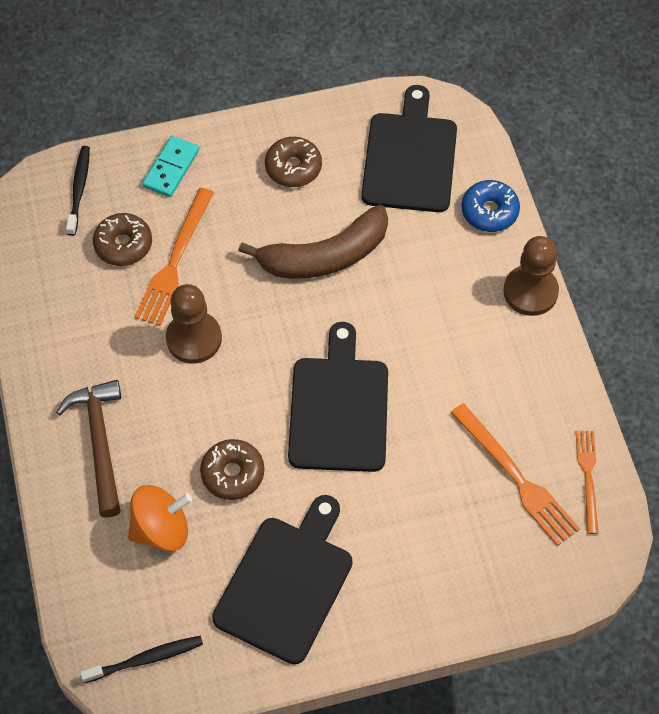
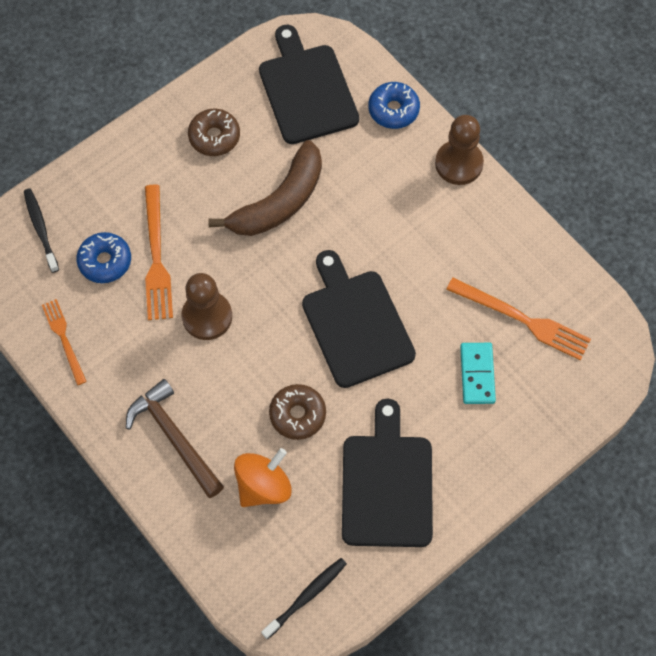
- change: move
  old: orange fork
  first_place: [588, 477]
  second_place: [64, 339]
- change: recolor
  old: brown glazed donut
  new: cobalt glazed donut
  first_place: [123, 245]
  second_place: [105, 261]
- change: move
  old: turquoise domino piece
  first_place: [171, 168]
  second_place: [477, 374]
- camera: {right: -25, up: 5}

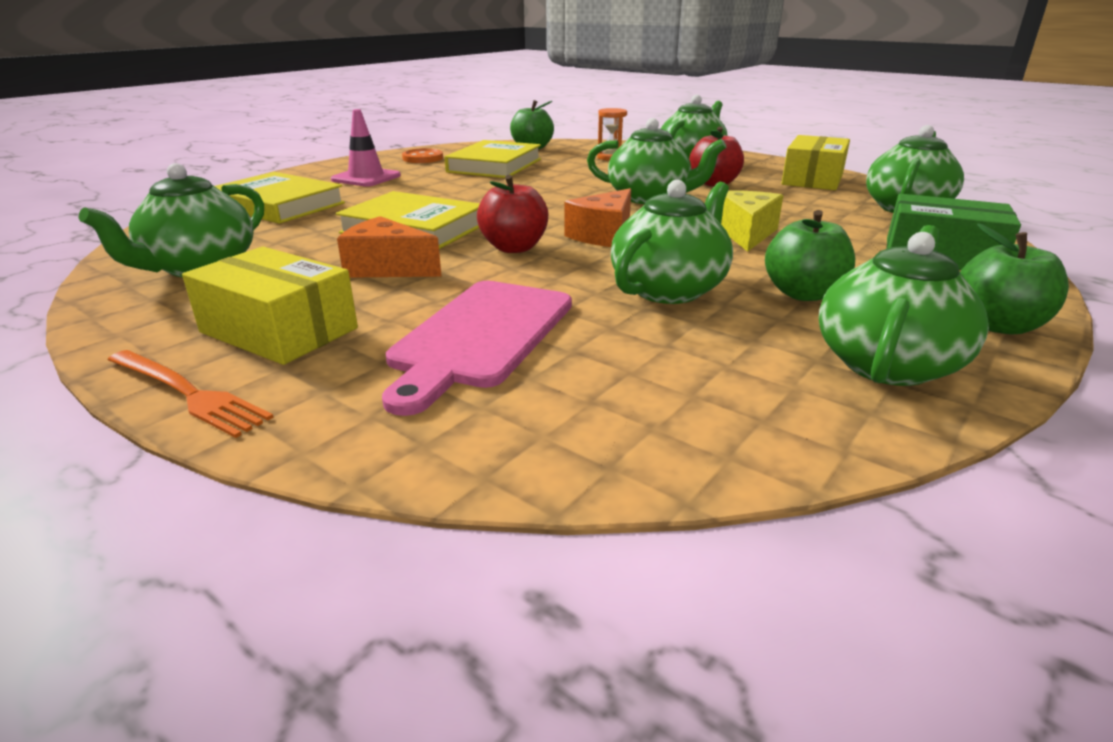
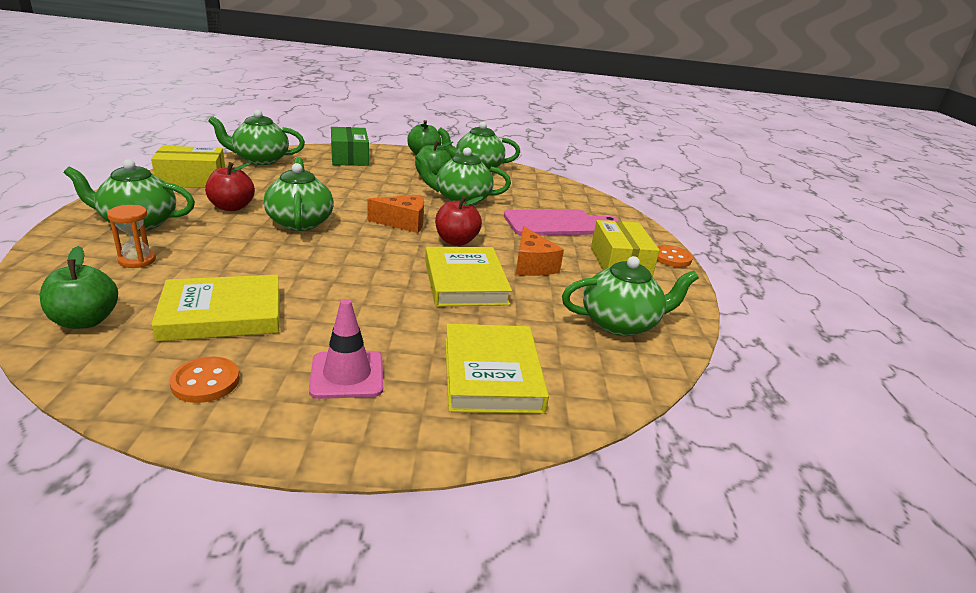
- change: replace
  old: orange fork
  new: orange shirt button
  first_place: [188, 393]
  second_place: [671, 258]
- change: delete
  old: golden cheese wedge
  first_place: [746, 233]
- camera: {right: -130, up: 0}

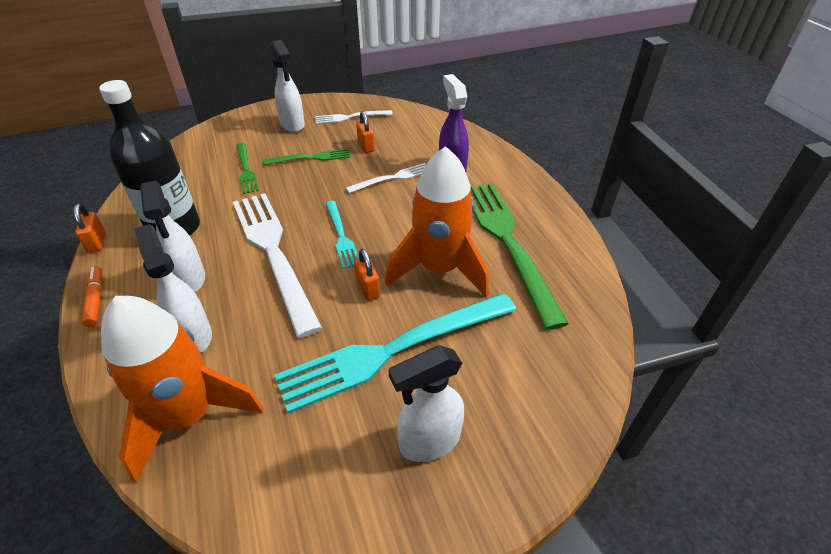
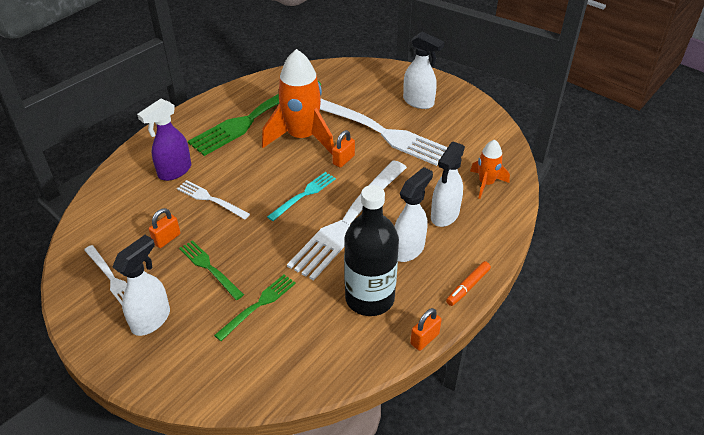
- change: recolor
  old: turquoise fork
  new: snow-white fork
  first_place: [392, 350]
  second_place: [380, 132]
- change: resize
  old: orange toy rocket
  first_place: [189, 416]
  second_place: [486, 183]
  factor: 0.52
- camera: {right: -120, up: 0}

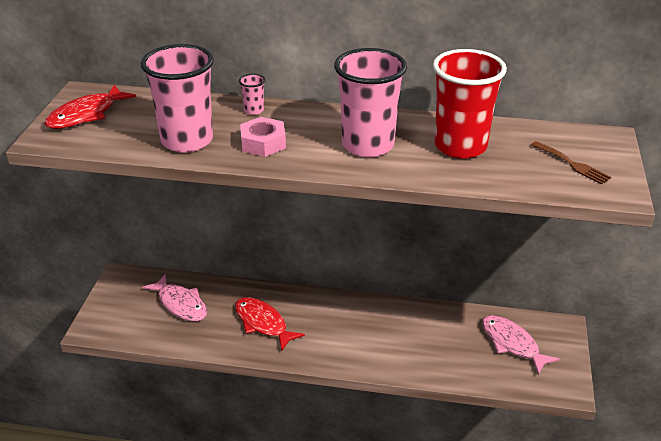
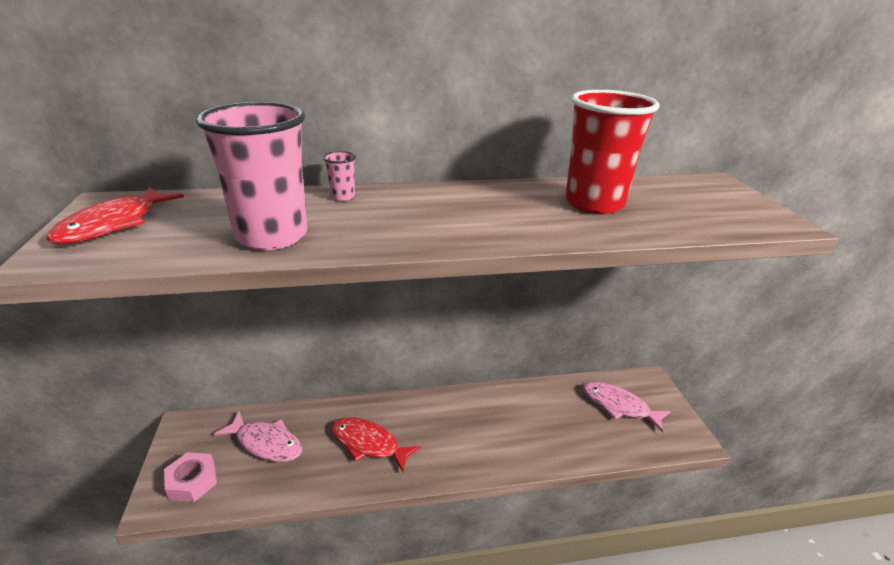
- change: move
  old: rose-pink hexagon nut
  first_place: [263, 143]
  second_place: [192, 481]
- change: delete
  old: rose-pink cup
  first_place: [367, 145]
- change: delete
  old: brown fork
  first_place: [572, 164]
- camera: {right: -20, up: -5}

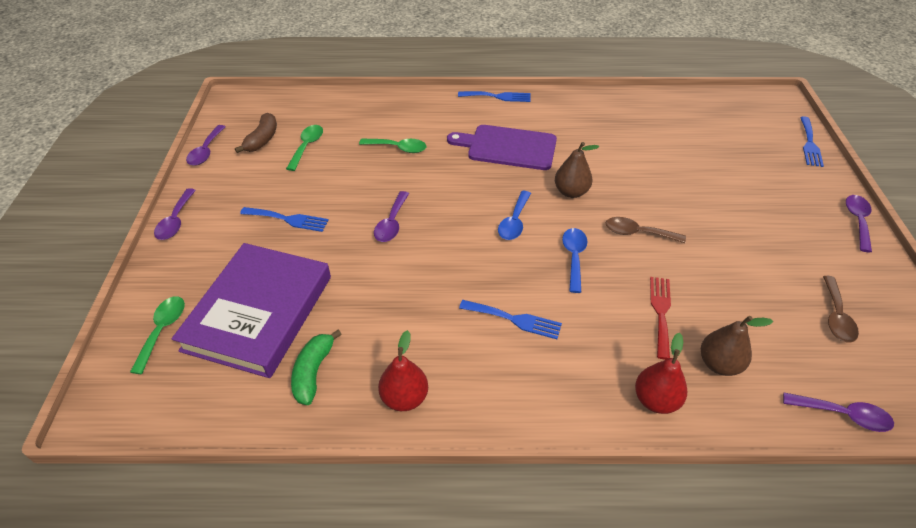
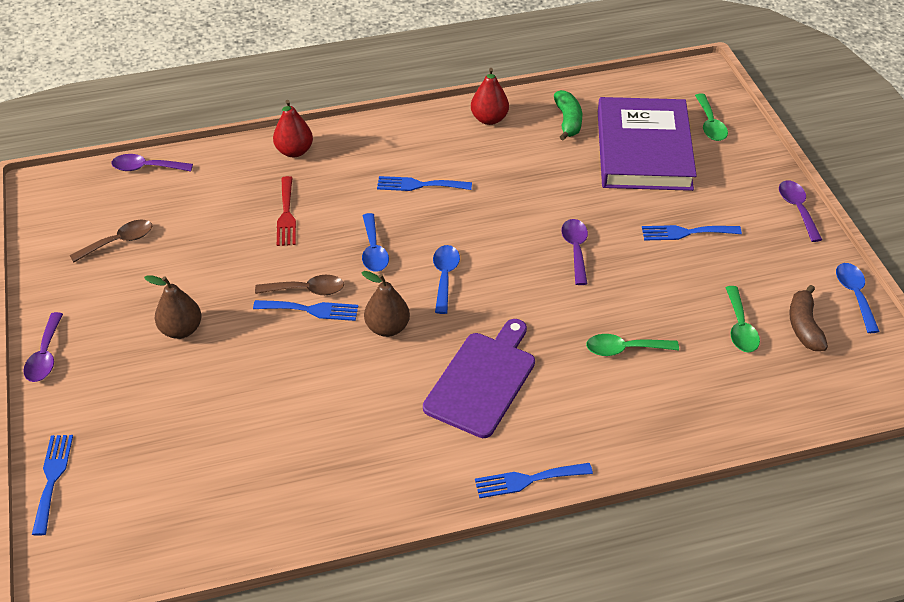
- change: rotate
  old: brown spoon
  first_place: [836, 316]
  second_place: [119, 241]
  degrees: 60
- change: move
  old: brown pear fruit
  first_place: [719, 364]
  second_place: [181, 329]
- change: insert
  new: cobalt fork
  second_place: [311, 310]
- change: rotate
  old: royal purple bread board
  first_place: [508, 147]
  second_place: [482, 380]
  degrees: -60
- change: recolor
  old: royal purple spoon
  new: cobalt spoon
  first_place: [206, 151]
  second_place: [854, 295]
- camera: {right: 165, up: 0}

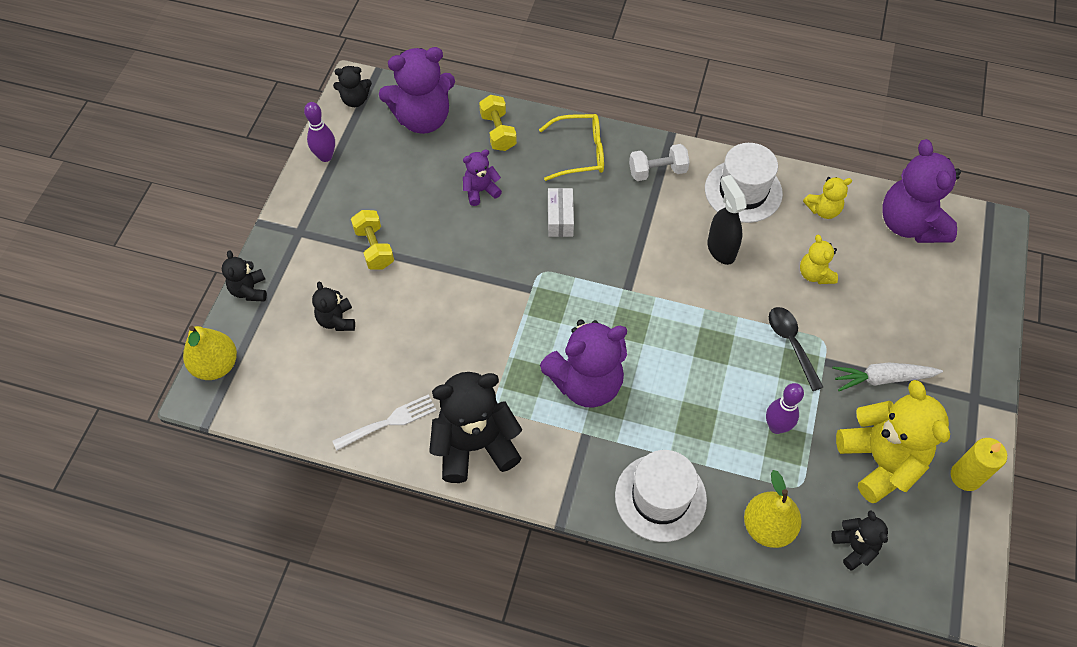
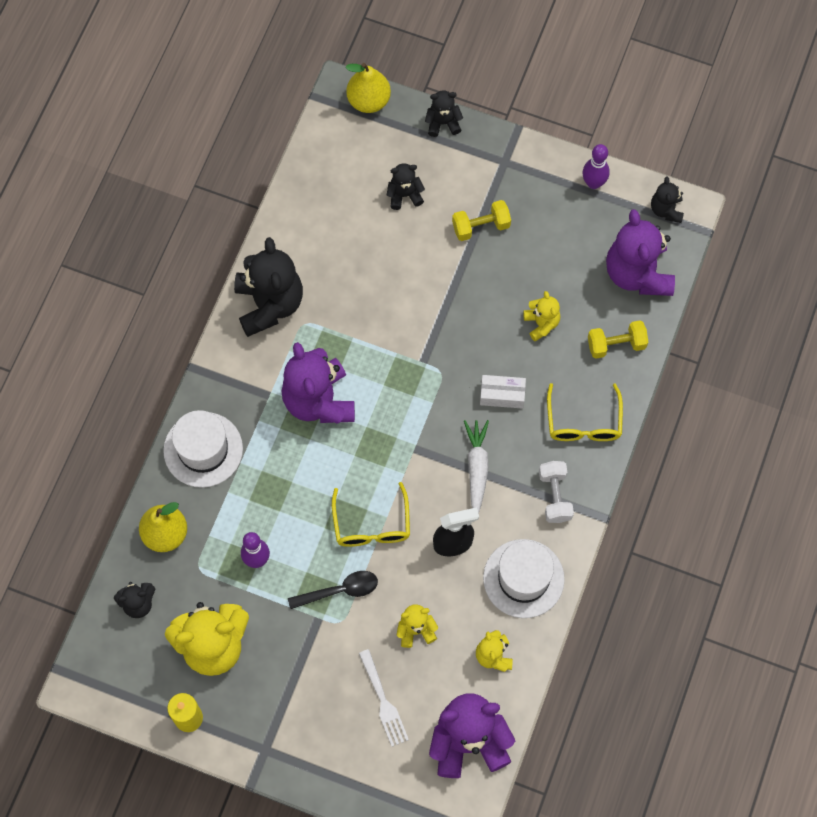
- change: insert
  new: golden spectacles
  second_place: [371, 525]
- change: move
  old: snow-white fork
  first_place: [389, 421]
  second_place: [383, 702]
- change: move
  old: snow-white carrot
  first_place: [882, 378]
  second_place: [477, 468]
- change: recolor
  old: royal purple stuffed bear
  new: golden stuffed bear
  first_place: [480, 191]
  second_place: [541, 323]
- camera: {right: 95, up: 10}

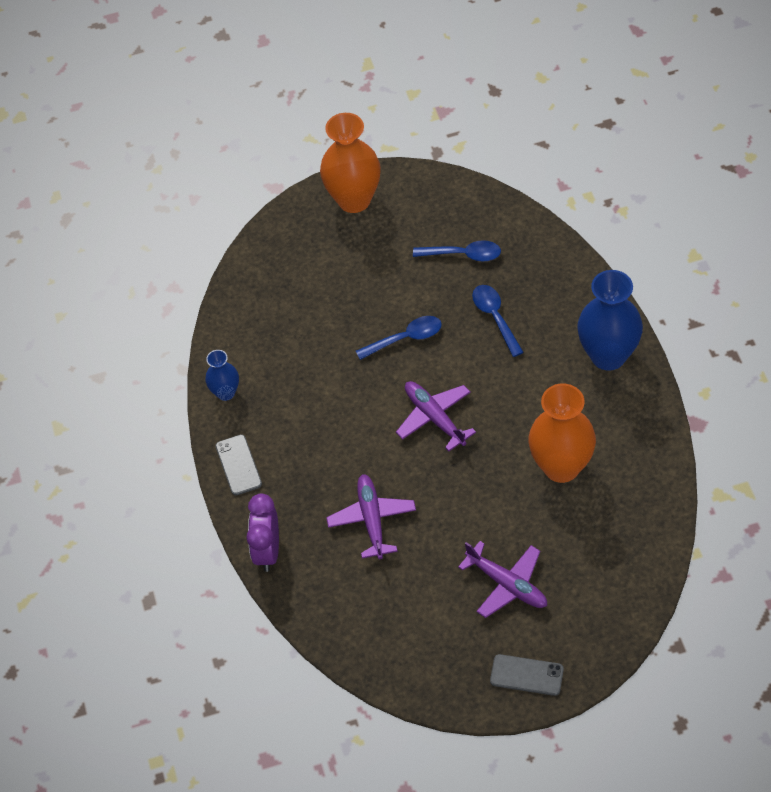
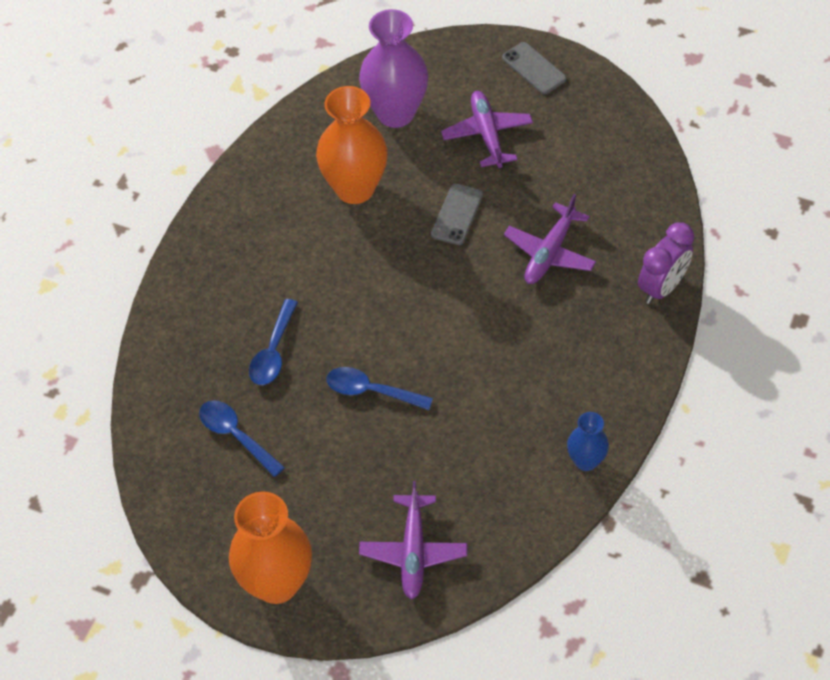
- change: insert
  new: royal purple flower vase
  second_place: [395, 113]
- change: move
  old: royal purple toy plane
  first_place: [434, 418]
  second_place: [413, 552]
- change: move
  old: grey phone
  first_place: [238, 465]
  second_place: [457, 214]
- change: delete
  old: cobalt flower vase
  first_place: [608, 355]
- camera: {right: -145, up: 0}

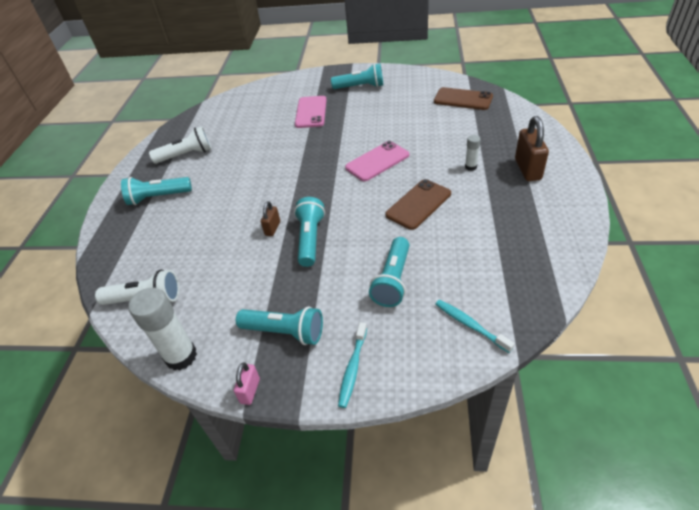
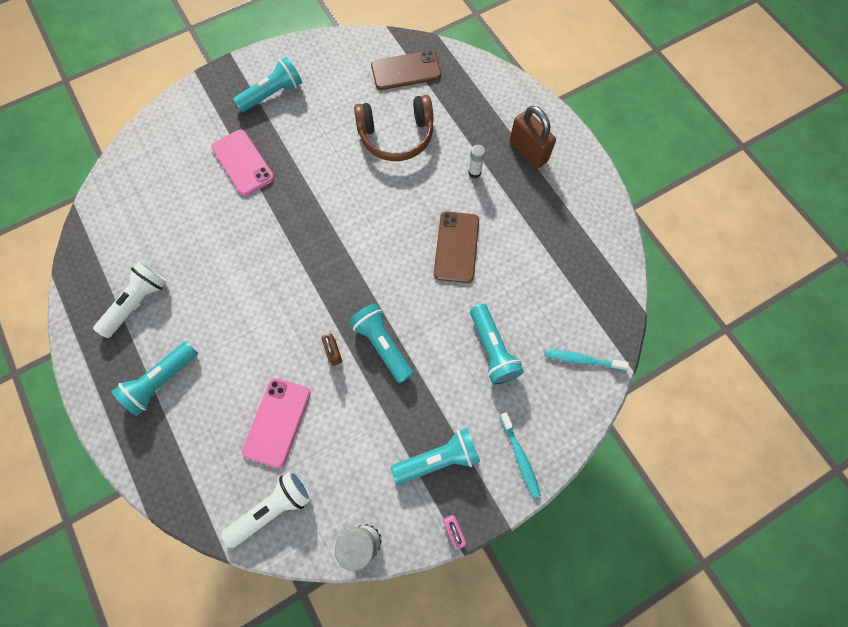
- change: move
  old: rose-pink phone
  first_place: [377, 161]
  second_place: [277, 422]
- change: insert
  new: brown headphones
  second_place: [396, 136]
- camera: {right: -40, up: 25}

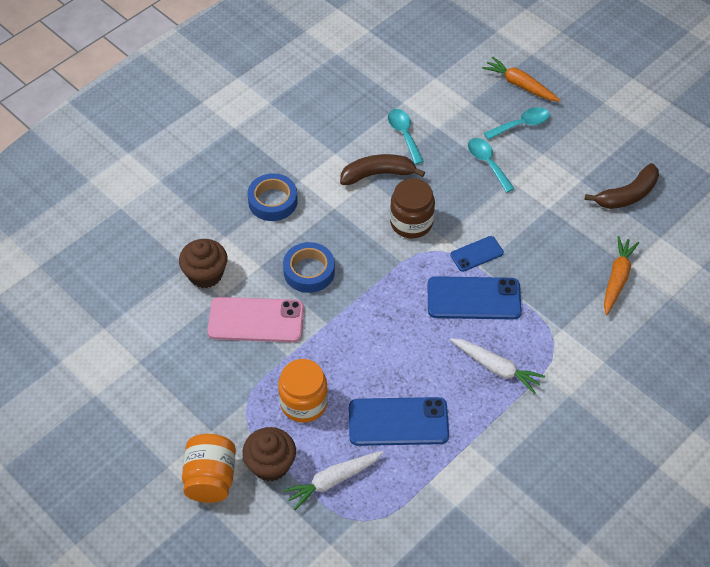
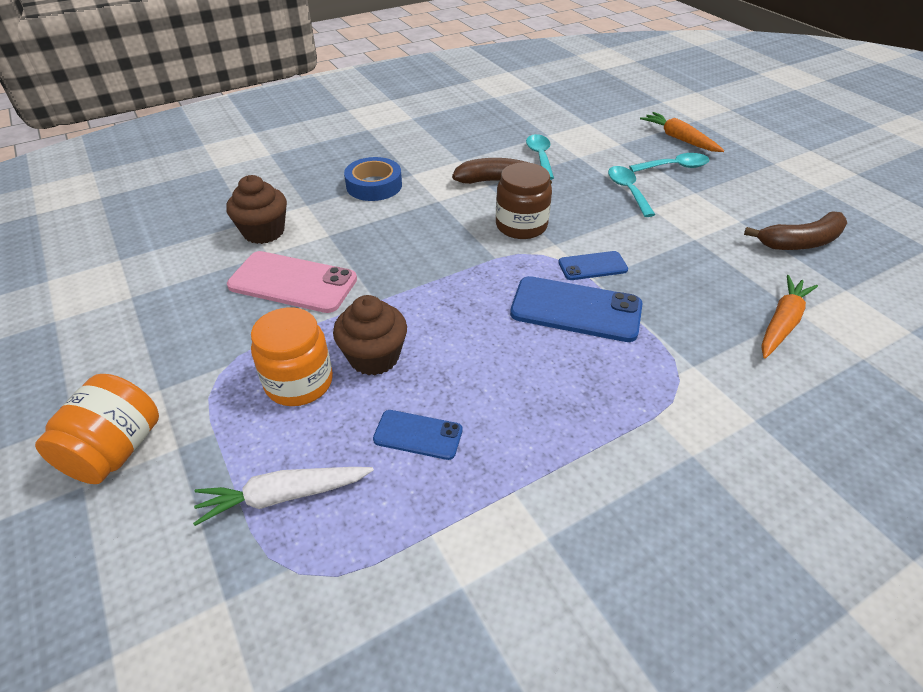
- change: move
  old: brown cupcake
  first_place: [270, 464]
  second_place: [374, 357]
- change: resize
  old: cobalt phone
  first_place: [398, 422]
  second_place: [418, 435]
  factor: 0.56
- change: delete
  old: cobalt roll of tape
  first_place: [309, 271]
- change: delete
  old: snow-white carrot
  first_place: [496, 368]
- camera: {right: 15, up: -10}

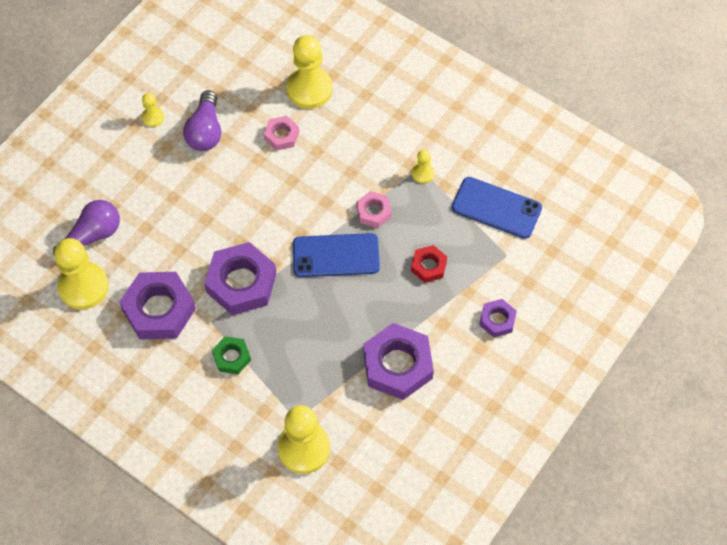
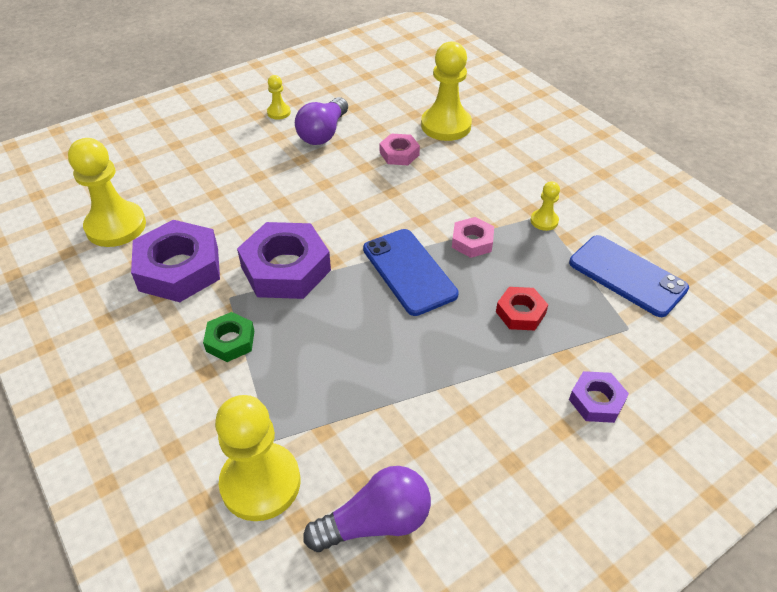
- change: move
  old: royal purple lightbulb
  first_place: [92, 236]
  second_place: [376, 522]
- change: rotate
  old: cobalt phone
  first_place: [336, 255]
  second_place: [409, 271]
  degrees: 45
- change: delete
  old: royal purple hexagon nut
  first_place: [397, 365]
- camera: {right: 20, up: -15}

